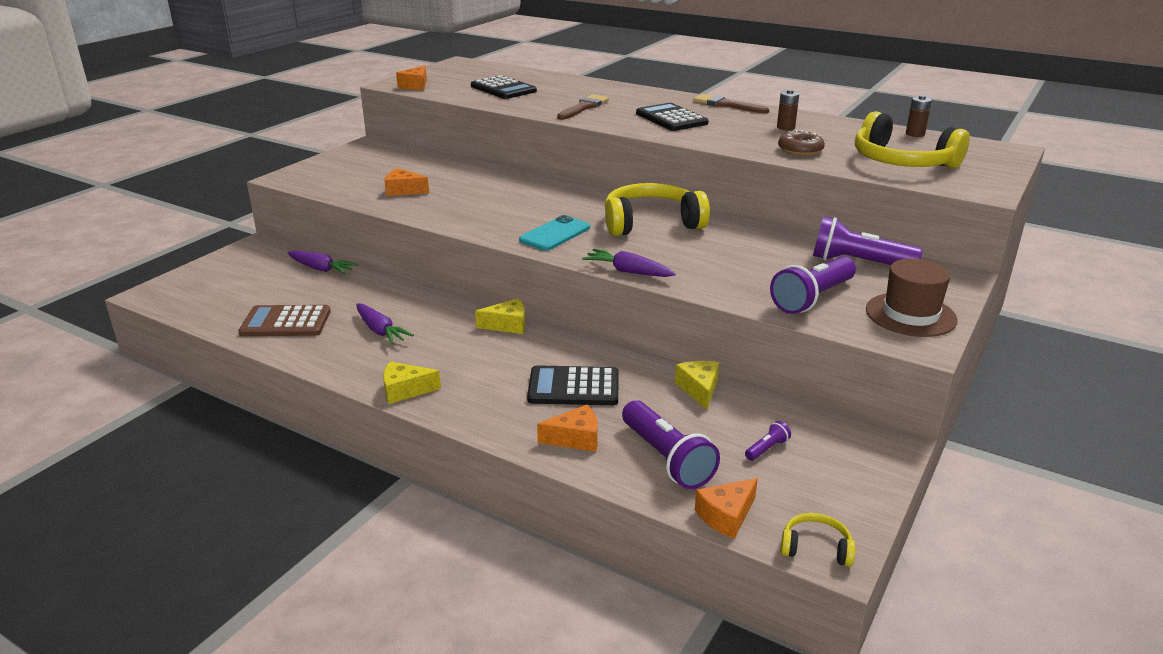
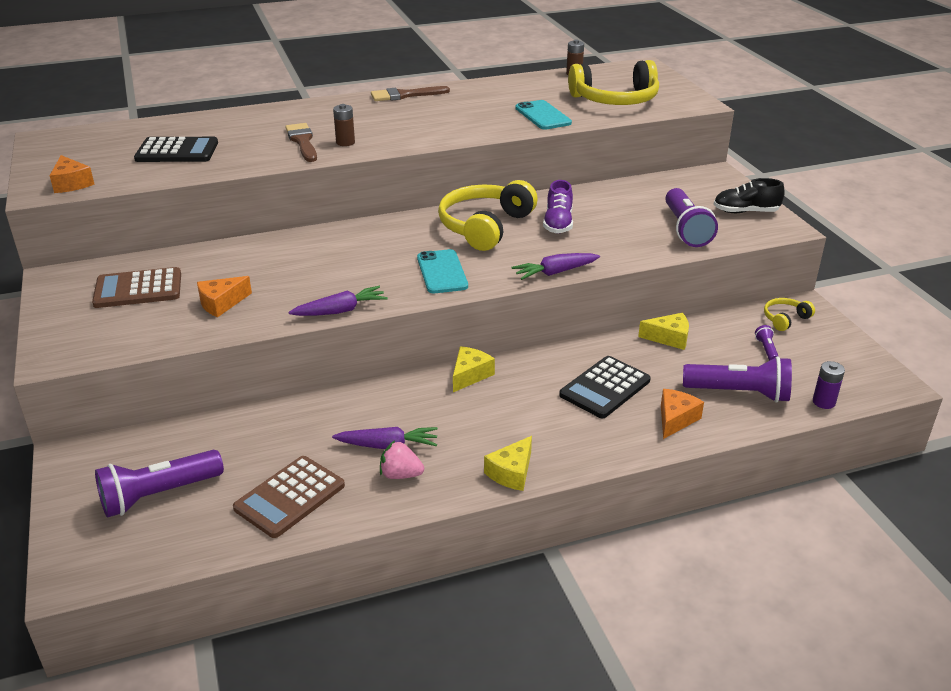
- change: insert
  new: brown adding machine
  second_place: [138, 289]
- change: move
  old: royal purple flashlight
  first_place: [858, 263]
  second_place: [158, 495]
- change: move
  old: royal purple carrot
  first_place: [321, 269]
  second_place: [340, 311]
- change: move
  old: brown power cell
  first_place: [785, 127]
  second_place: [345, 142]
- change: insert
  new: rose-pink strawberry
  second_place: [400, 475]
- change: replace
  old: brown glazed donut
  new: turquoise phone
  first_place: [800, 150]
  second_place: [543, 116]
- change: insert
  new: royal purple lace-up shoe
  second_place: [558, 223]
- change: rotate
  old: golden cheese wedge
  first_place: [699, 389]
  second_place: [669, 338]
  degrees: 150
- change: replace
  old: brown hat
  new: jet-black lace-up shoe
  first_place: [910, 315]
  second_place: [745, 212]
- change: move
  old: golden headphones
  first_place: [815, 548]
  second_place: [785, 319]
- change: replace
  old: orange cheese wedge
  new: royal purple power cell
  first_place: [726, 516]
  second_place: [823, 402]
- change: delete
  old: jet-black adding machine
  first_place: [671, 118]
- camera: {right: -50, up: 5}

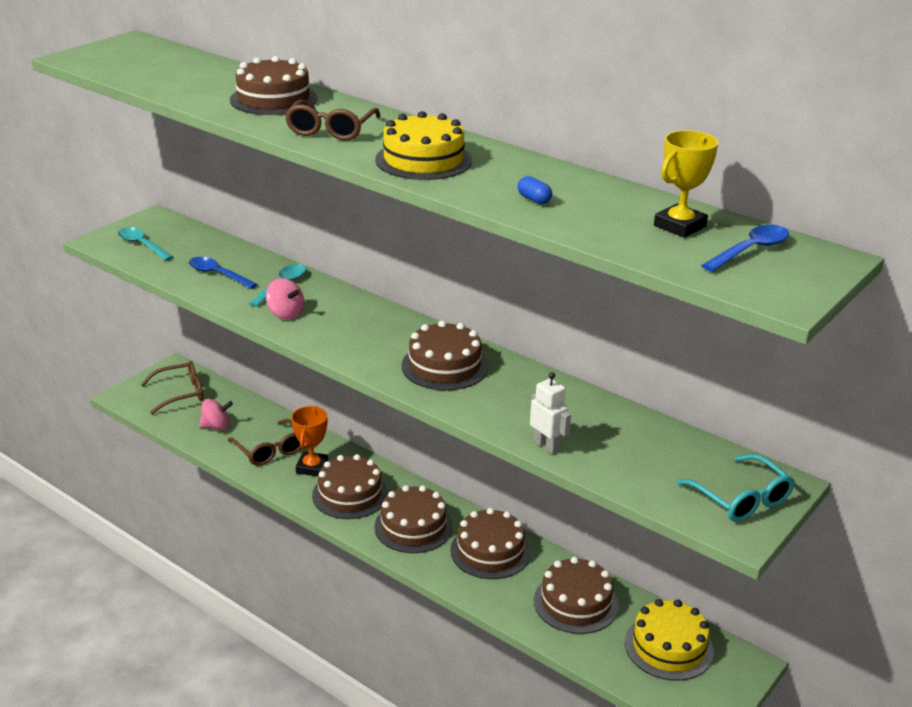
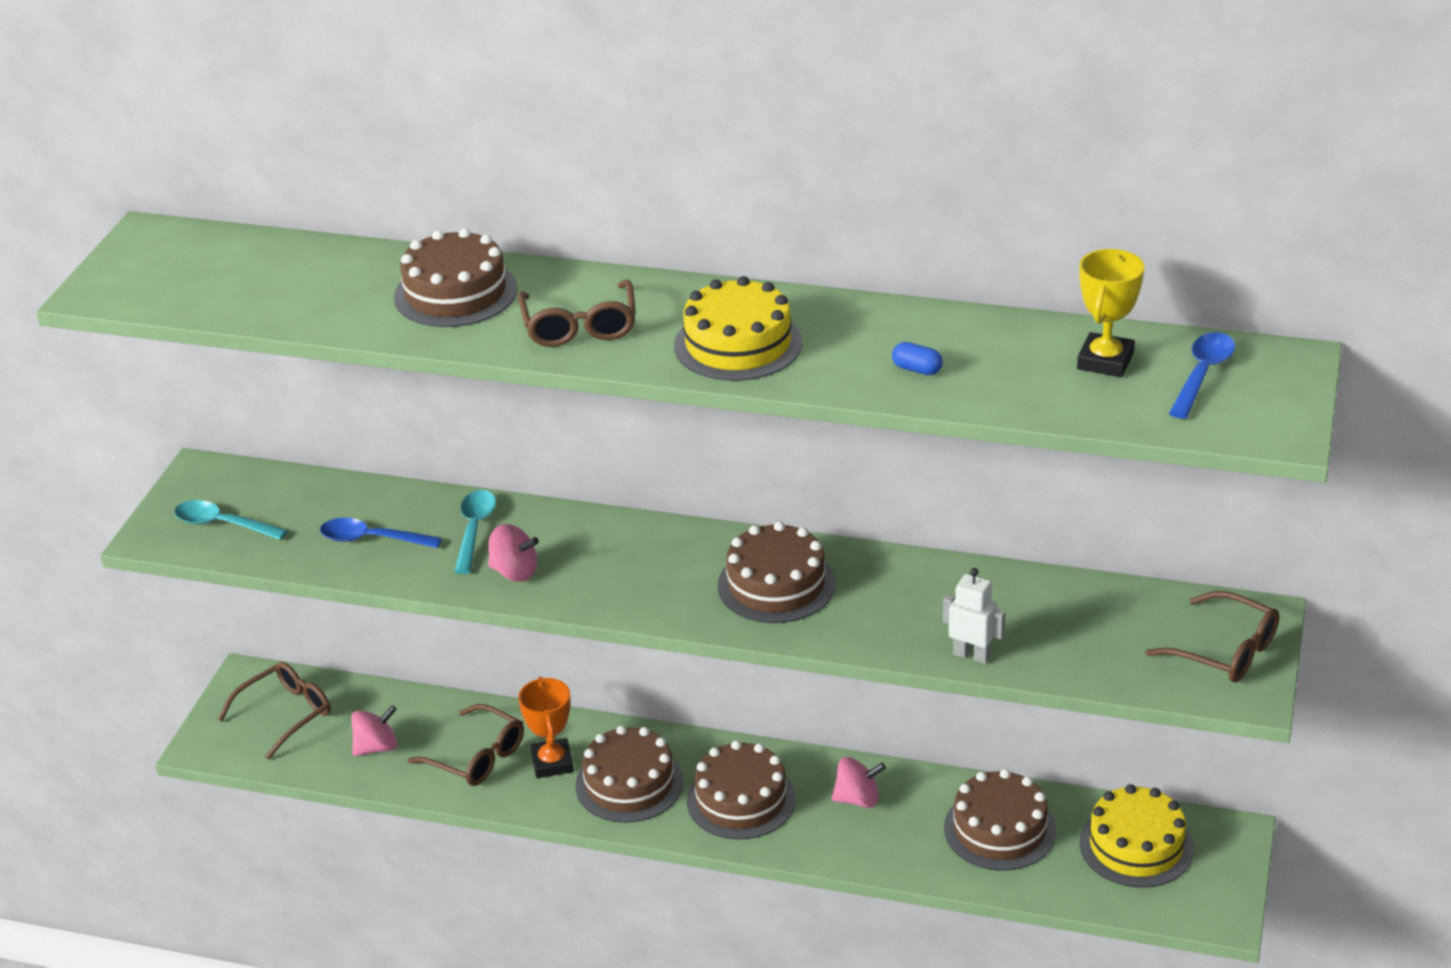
- change: replace
  old: brown layer cake
  new: rose-pink toy top
  first_place: [490, 551]
  second_place: [857, 799]
- change: recolor
  old: turquoise spectacles
  new: brown spectacles
  first_place: [741, 499]
  second_place: [1225, 651]
- camera: {right: -20, up: 5}

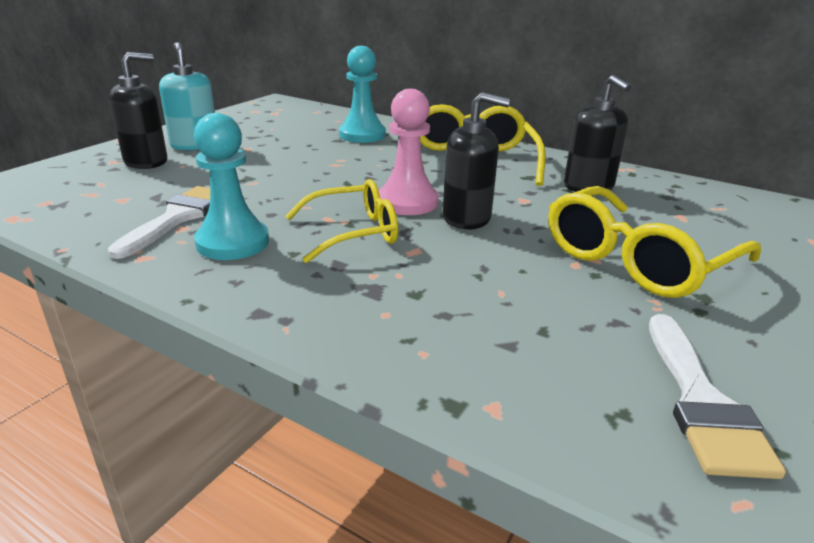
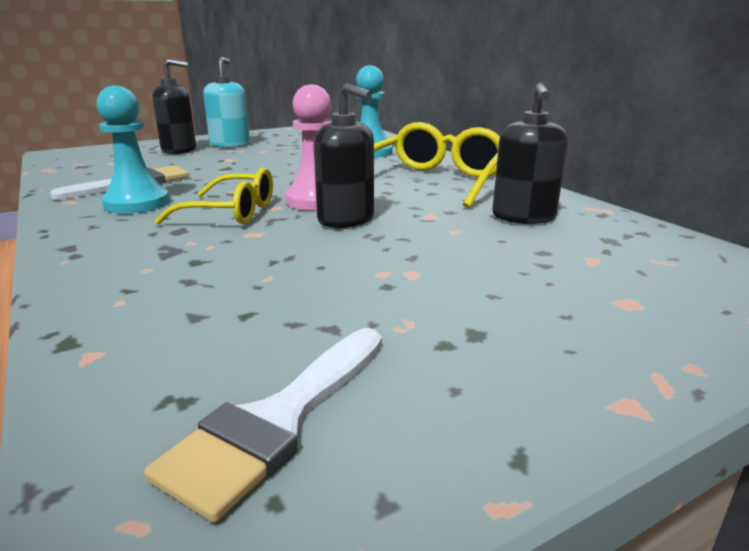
- change: delete
  old: golden spectacles
  first_place: [636, 260]
- camera: {right: 30, up: -5}

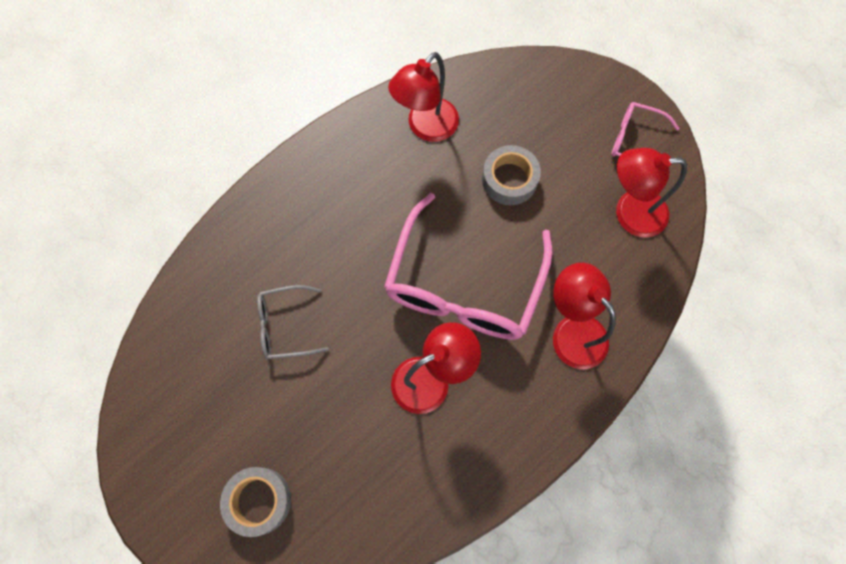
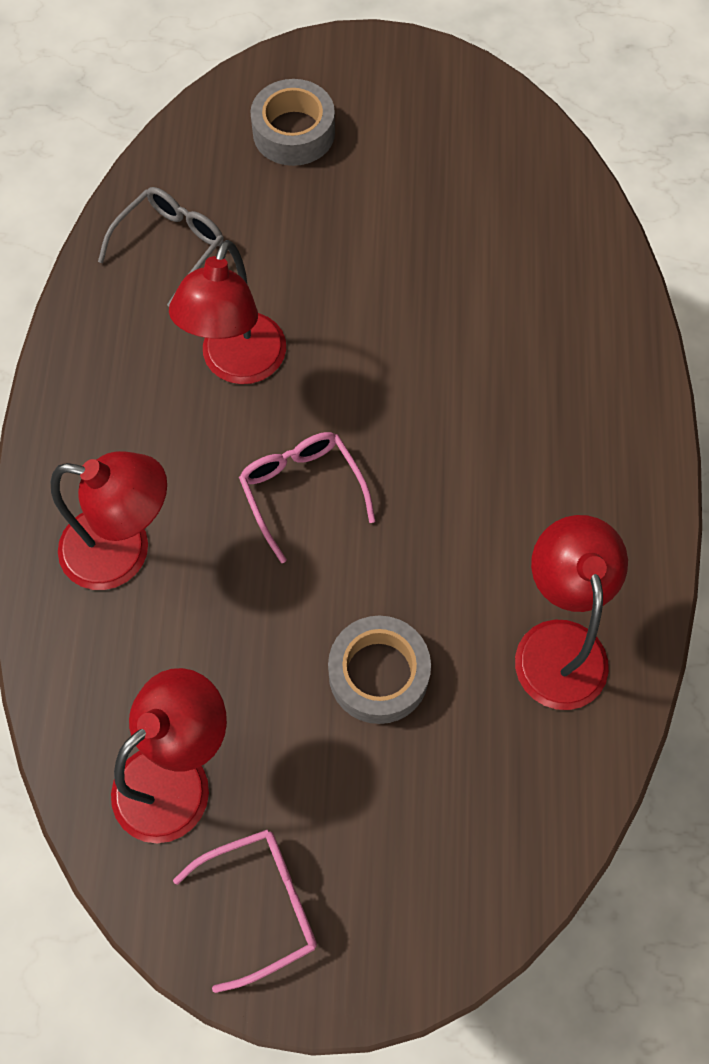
- change: move
  old: grey spectacles
  first_place: [285, 326]
  second_place: [170, 247]
- change: resize
  old: rose-pink spectacles
  first_place: [464, 284]
  second_place: [302, 491]
  factor: 0.48
- camera: {right: 135, up: -5}

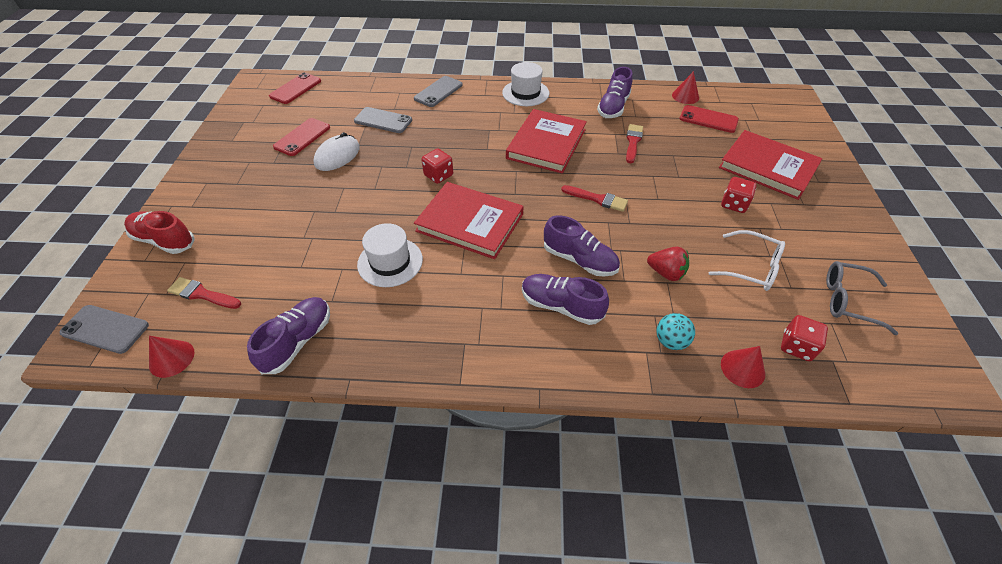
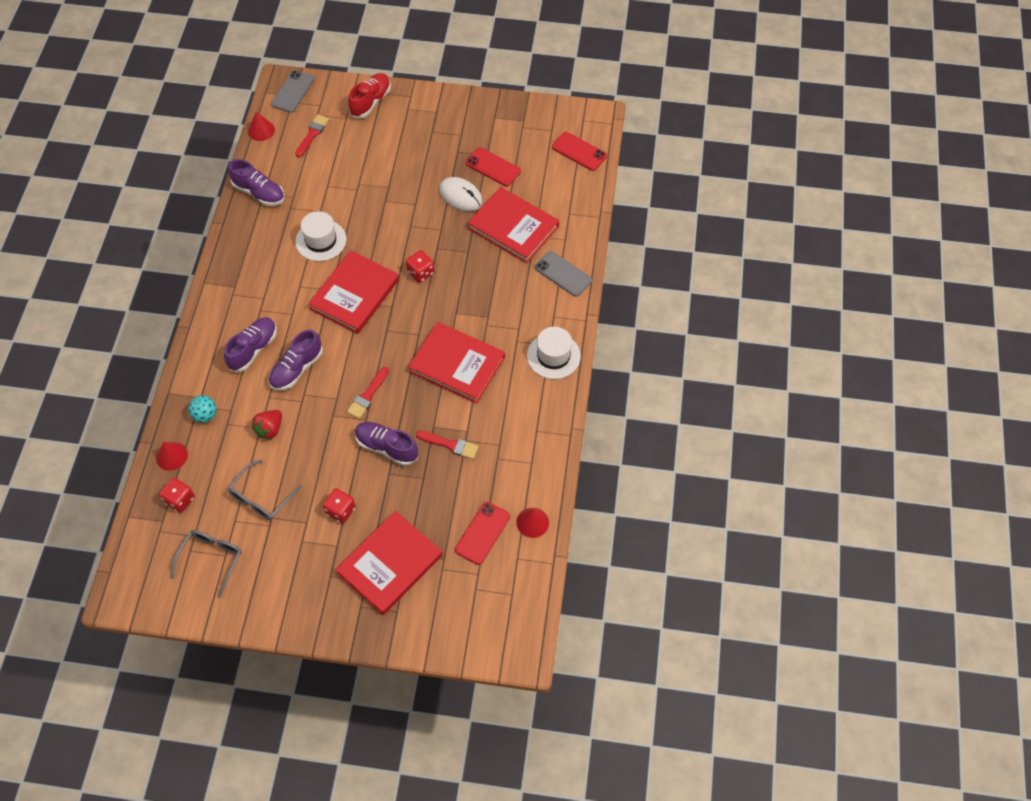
- change: recolor
  old: snow-white spectacles
  new: grey spectacles
  first_place: [752, 268]
  second_place: [261, 497]
- change: move
  old: royal purple lace-up shoe
  first_place: [613, 107]
  second_place: [387, 447]
- change: replace
  old: grey phone
  new: crimson hardback
  first_place: [383, 120]
  second_place: [513, 227]
- camera: {right: 95, up: 10}

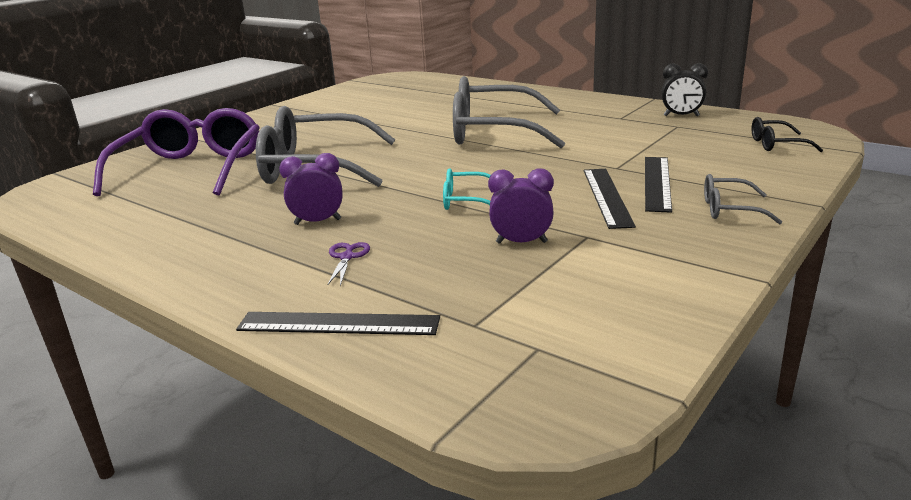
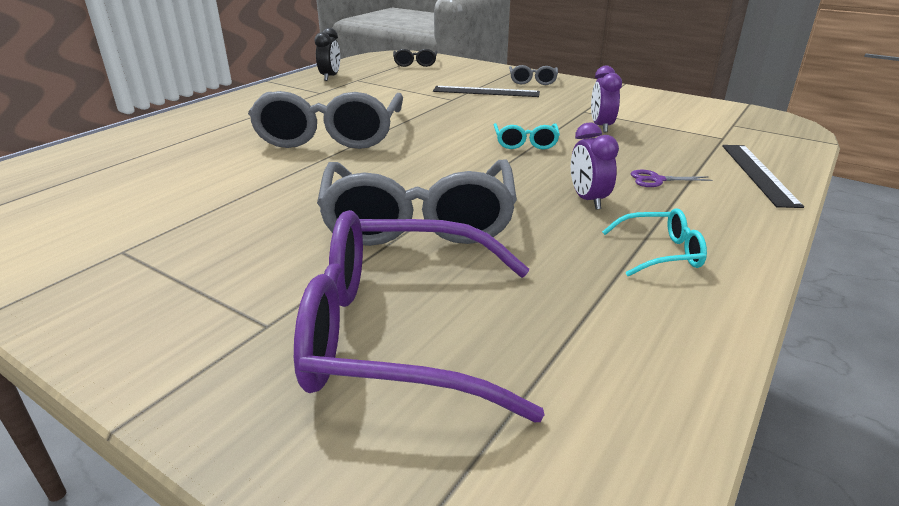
- change: insert
  new: turquoise spectacles
  second_place: [661, 253]
- change: delete
  old: jet-black ruler
  first_place: [606, 196]
- camera: {right: -95, up: 5}

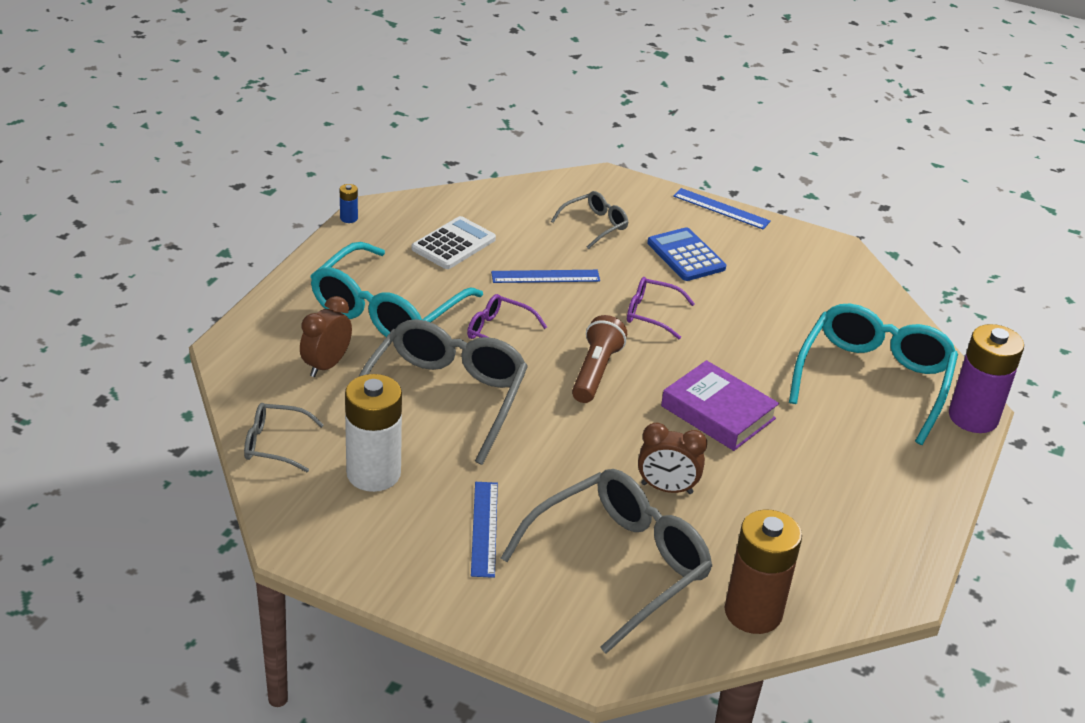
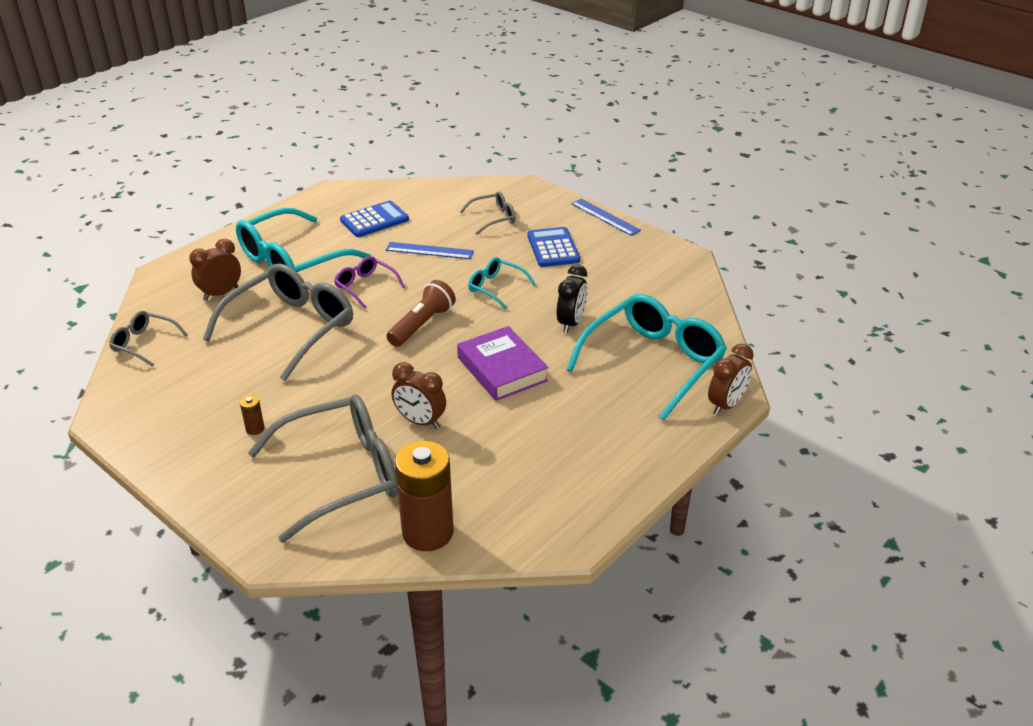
- change: replace
  old: cobalt ruler
  new: brown power cell
  first_place: [484, 528]
  second_place: [255, 429]
- change: recolor
  old: snow-white adding machine
  new: cobalt adding machine
  first_place: [453, 244]
  second_place: [374, 220]
- change: recolor
  old: royal purple spectacles
  new: turquoise spectacles
  first_place: [652, 314]
  second_place: [496, 288]
- change: insert
  new: jet-black alarm clock
  second_place: [571, 323]
- change: replace
  old: royal purple power cell
  new: brown alarm clock
  first_place: [973, 417]
  second_place: [726, 405]
- change: delete
  old: cobalt power cell
  first_place: [349, 218]
- change: delete
  old: snow-white power cell
  first_place: [373, 473]
- camera: {right: 20, up: 0}

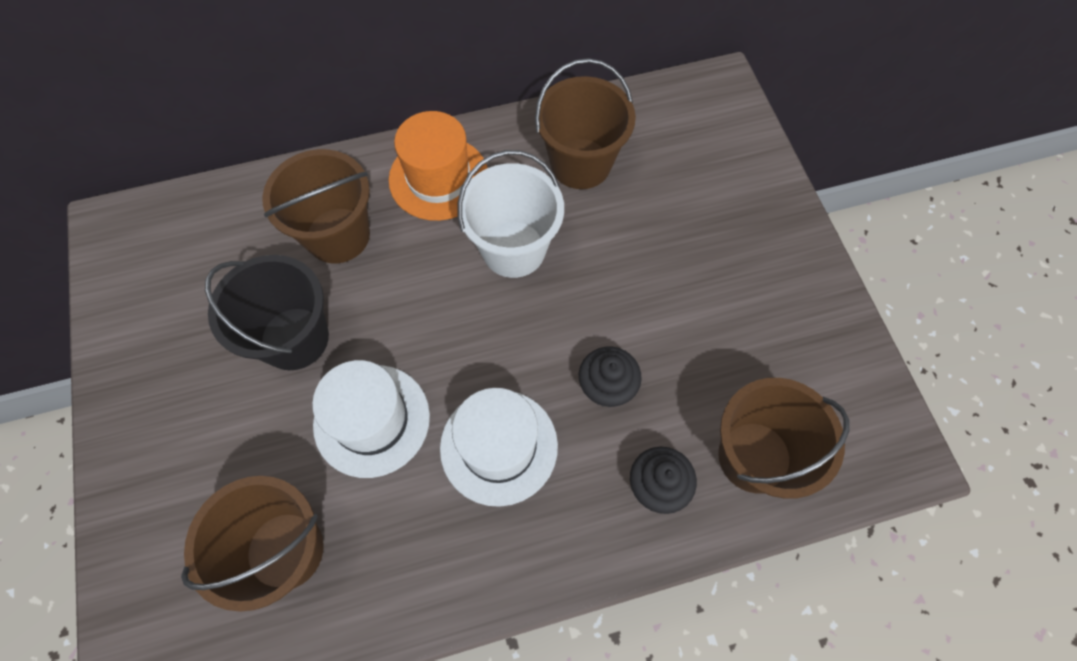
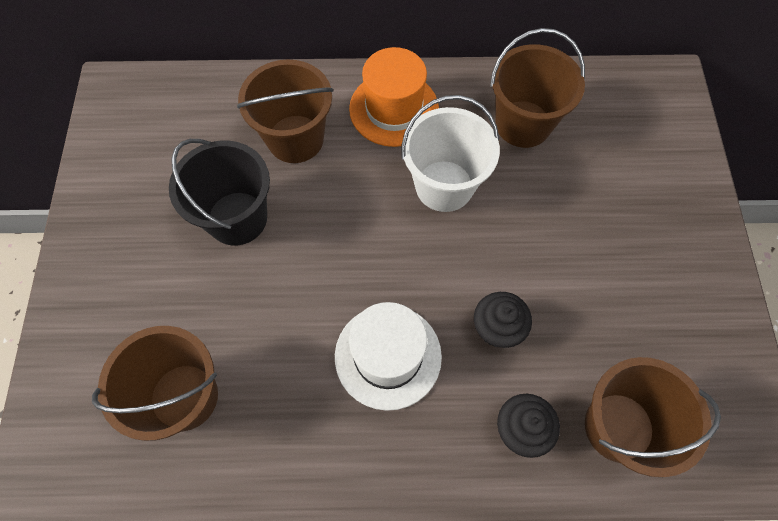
- change: delete
  old: snow-white hat
  first_place: [372, 420]
- camera: {right: 15, up: 0}

